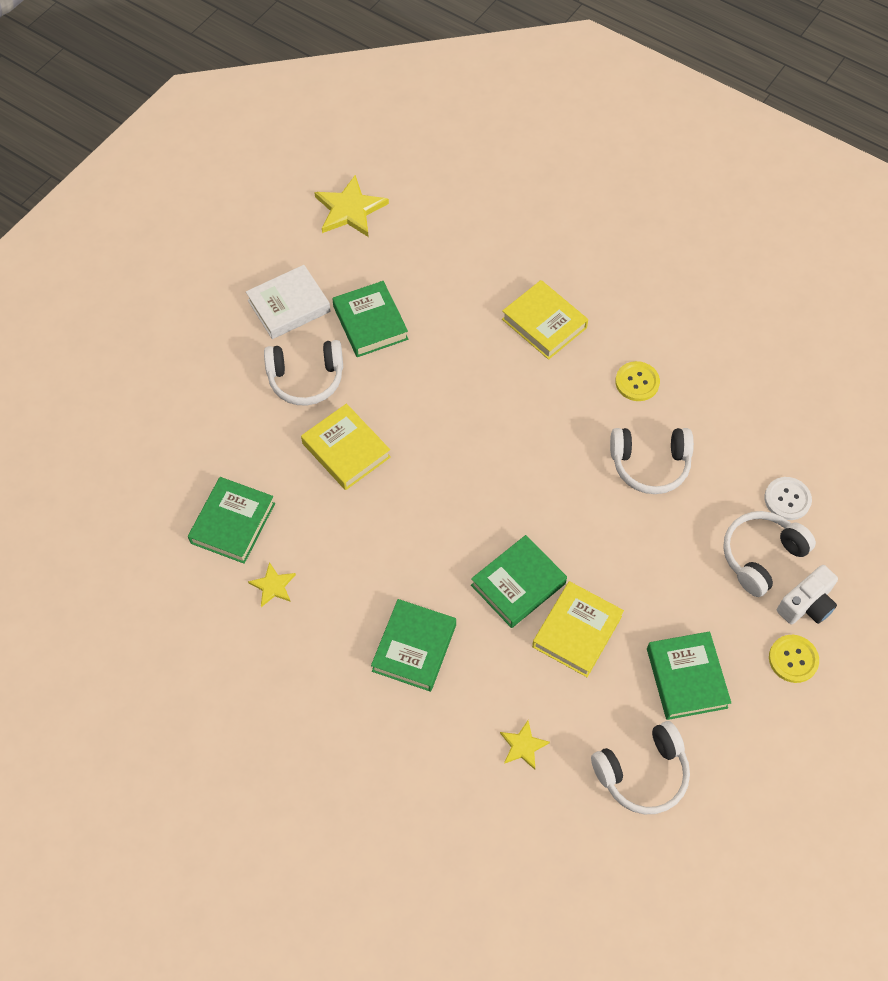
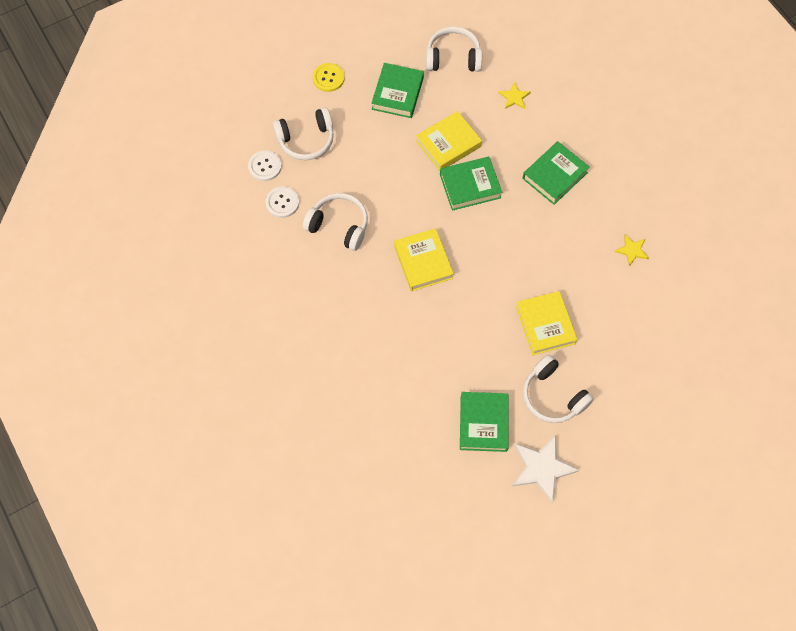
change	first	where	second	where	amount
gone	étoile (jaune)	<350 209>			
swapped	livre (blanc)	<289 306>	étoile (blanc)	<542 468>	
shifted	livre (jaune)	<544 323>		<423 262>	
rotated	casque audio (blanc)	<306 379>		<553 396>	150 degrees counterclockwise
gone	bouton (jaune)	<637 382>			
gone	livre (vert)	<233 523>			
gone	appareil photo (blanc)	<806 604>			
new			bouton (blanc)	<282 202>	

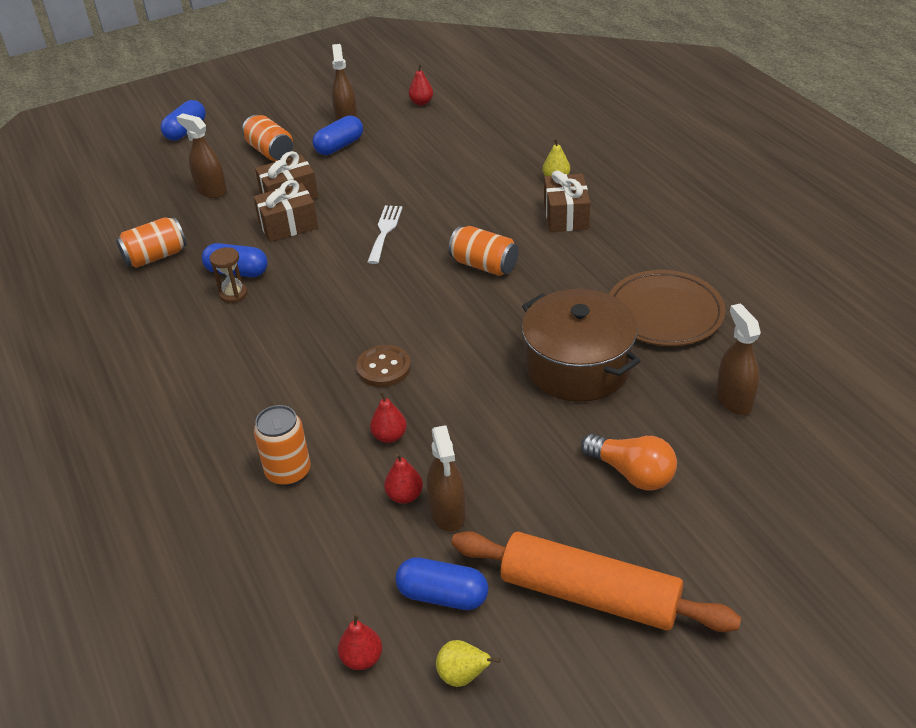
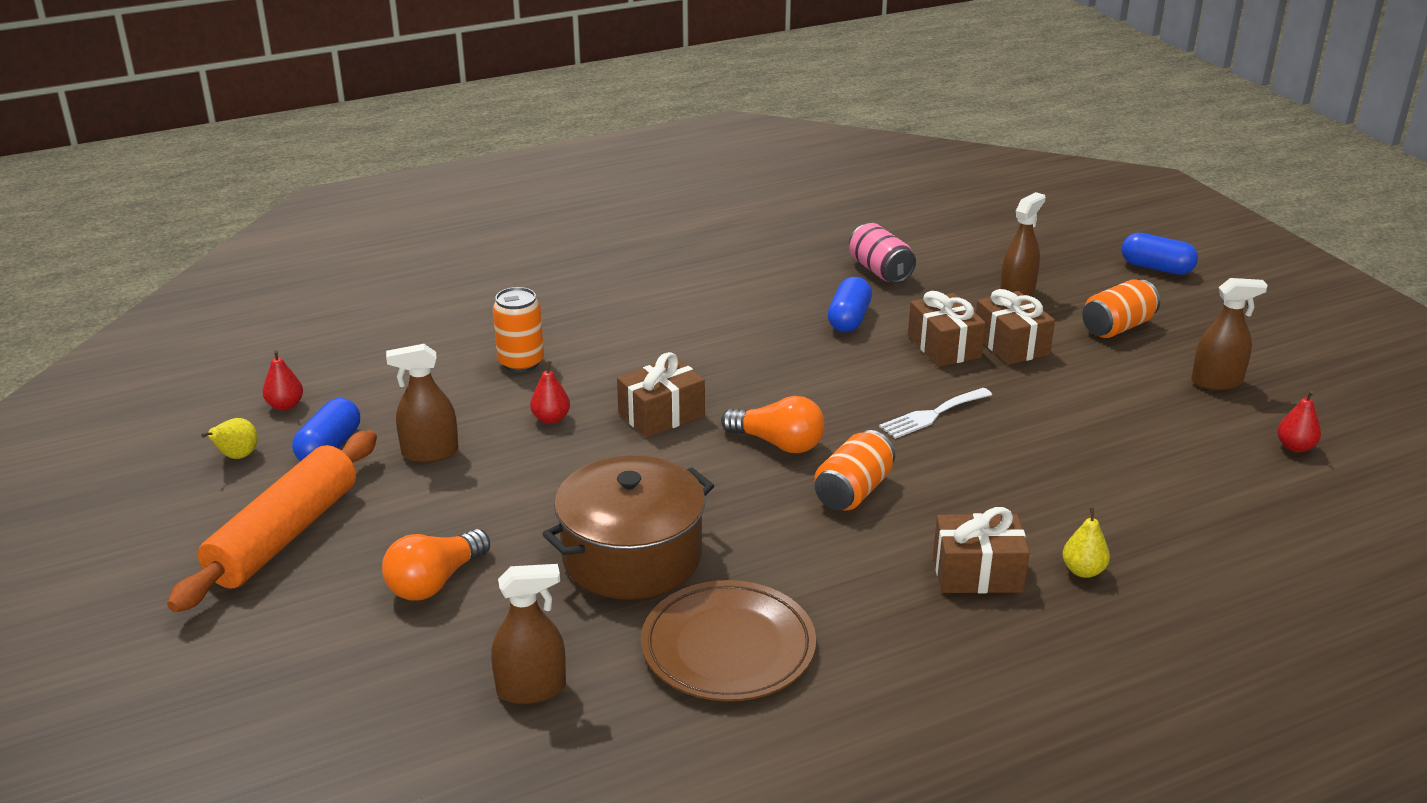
change	first	where	second	where	amount
gone	gélule (bleu)	<339 146>			
rotated	fourchette (blanc)	<385 231>		<932 415>	135 degrees clockwise
repainted	canette (orange)	<156 256>	canette (rose)	<880 271>	
gone	sablier (marron)	<233 294>			
swapped	bouton (marron)	<383 368>	cadeau (marron)	<661 415>	
gone	poire (rouge)	<404 496>			
new			ampoule (orange)	<778 443>	

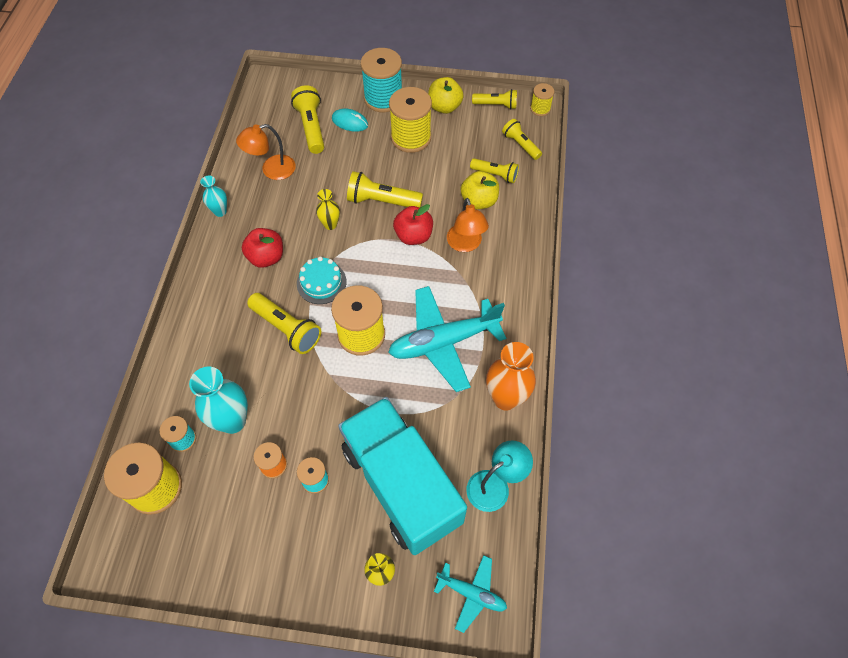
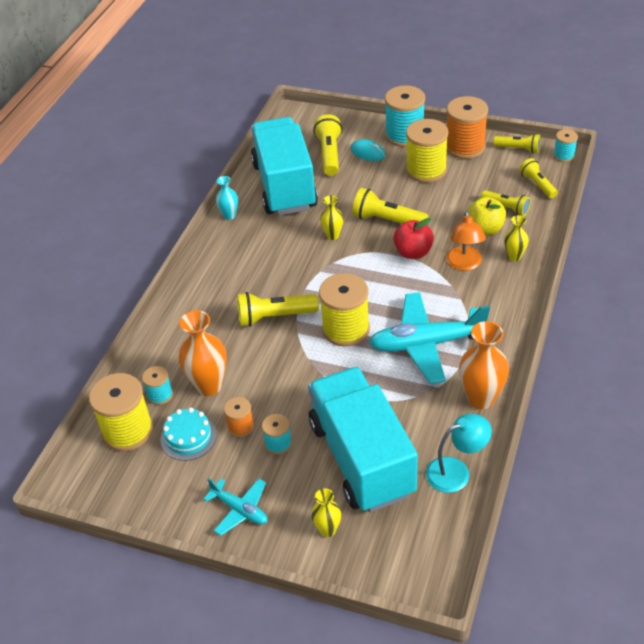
change	first	where	second	where	amount
swapped	pomme (jaune)	<444 107>	bobine (orange)	<465 147>	
repainted	bobine (jaune)	<540 109>	bobine (turquoise)	<564 155>	
swapped	lampe (orange)	<271 170>	camion (turquoise)	<284 186>	
gone	pomme (rouge)	<266 257>			
shifted	gâteau (turquoise)	<321 282>		<188 437>	
rotated	lampe de poche (jaune)	<287 329>		<274 317>	120 degrees clockwise
repainted	vase (turquoise)	<232 421>	vase (orange)	<209 386>	
shifted	avion (turquoise)	<471 593>		<240 510>	
new			vase (jaune)	<514 256>	

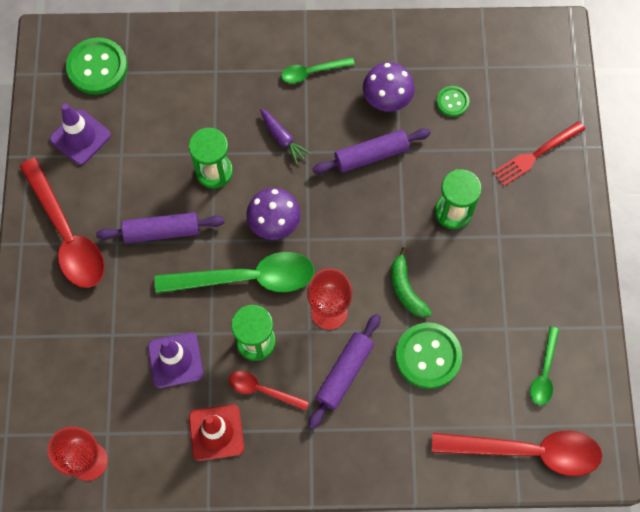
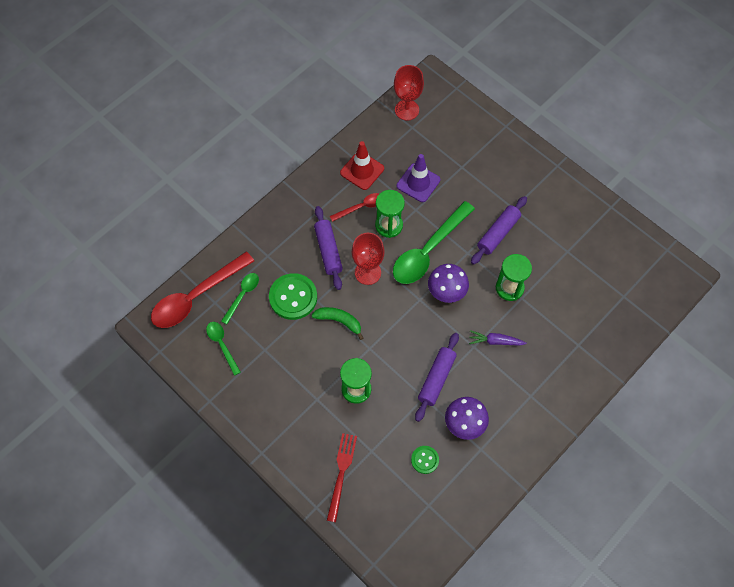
change	first	where	second	where	amount
gone	bouton (vert)	<97 67>			
shifted	cuillère (vert)	<312 72>		<242 295>	
gone	cône de chantier (violet)	<80 137>			
gone	cuillère (rouge)	<67 234>			

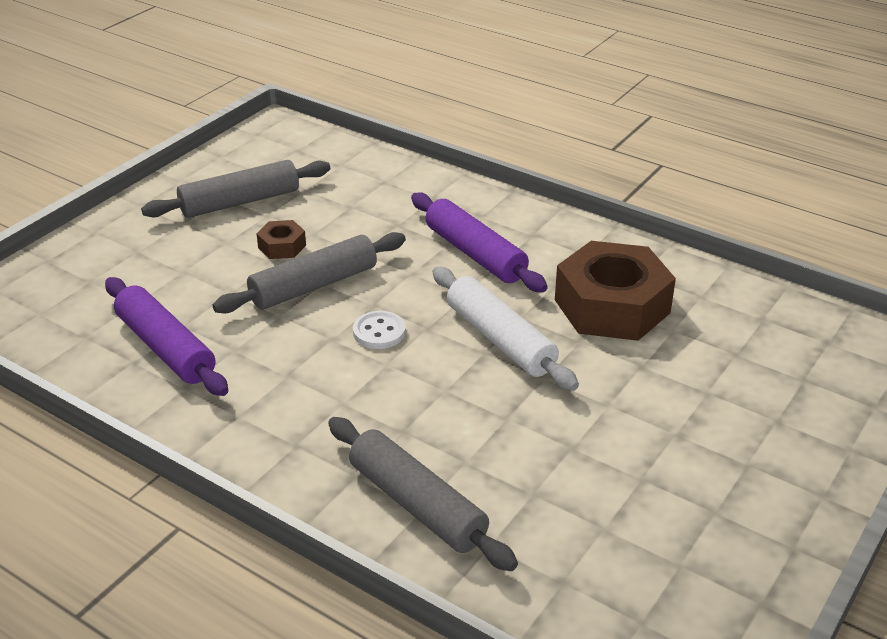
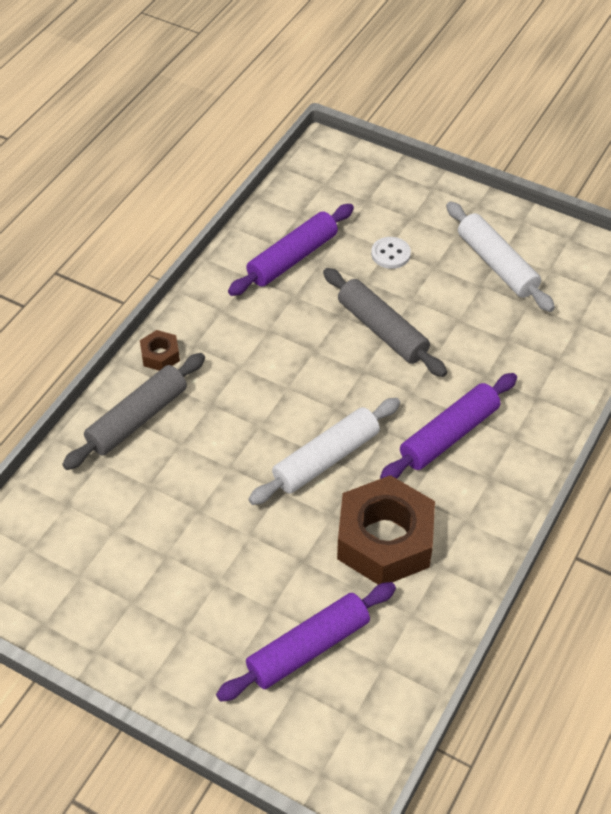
change	first	where	second	where	amount
repainted	rouleau à pâtisserie (gris)	<240 202>	rouleau à pâtisserie (blanc)	<497 264>	
shifted	écrou (marron)	<282 246>		<160 355>	
shifted	bouton (blanc)	<379 332>		<390 254>	
new			rouleau à pâtisserie (violet)	<308 648>	

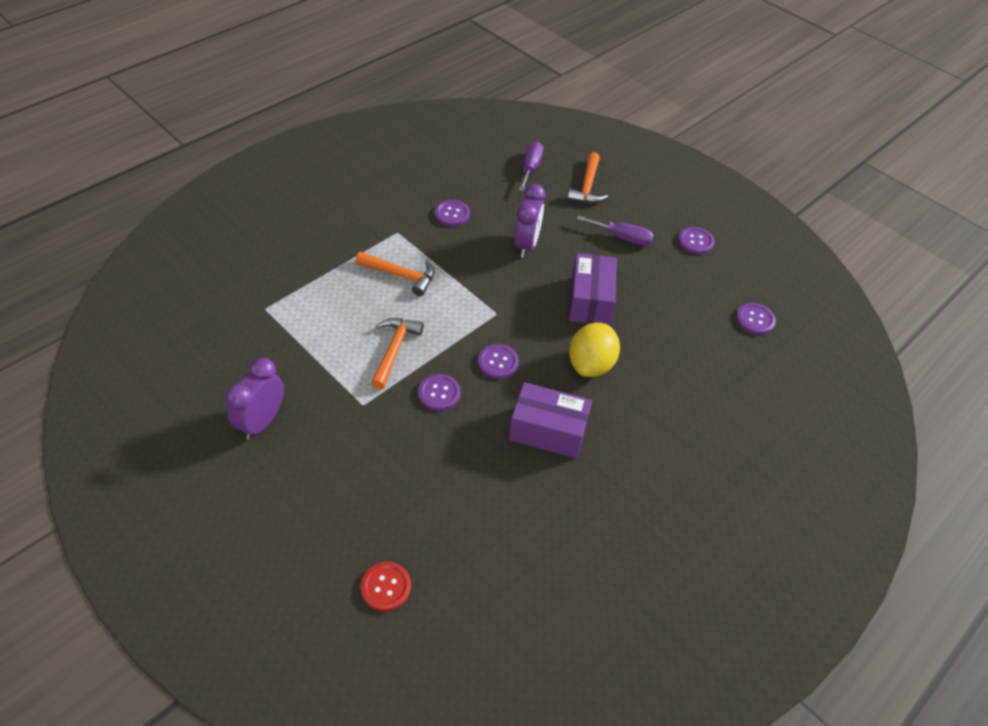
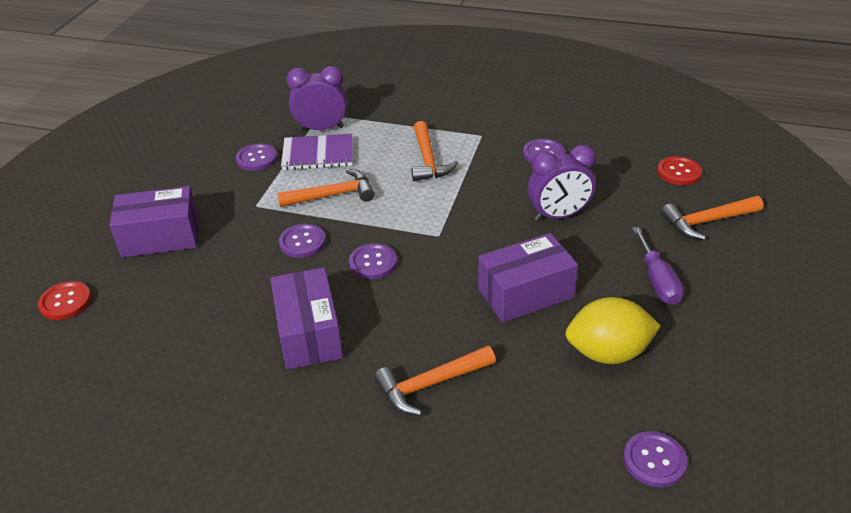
change	first	where	second	where	amount
swapped	tournevis (violet)	<530 168>	bouton (rouge)	<679 172>	
shifted	bouton (violet)	<695 241>		<257 158>	
shifted	citron (jaune)	<591 364>		<608 352>	
shifted	réveil (violet)	<262 421>		<321 128>	
new			carnet (violet)	<318 154>	
new			boîte (violet)	<161 237>	
new			marteau (orange)	<430 384>	

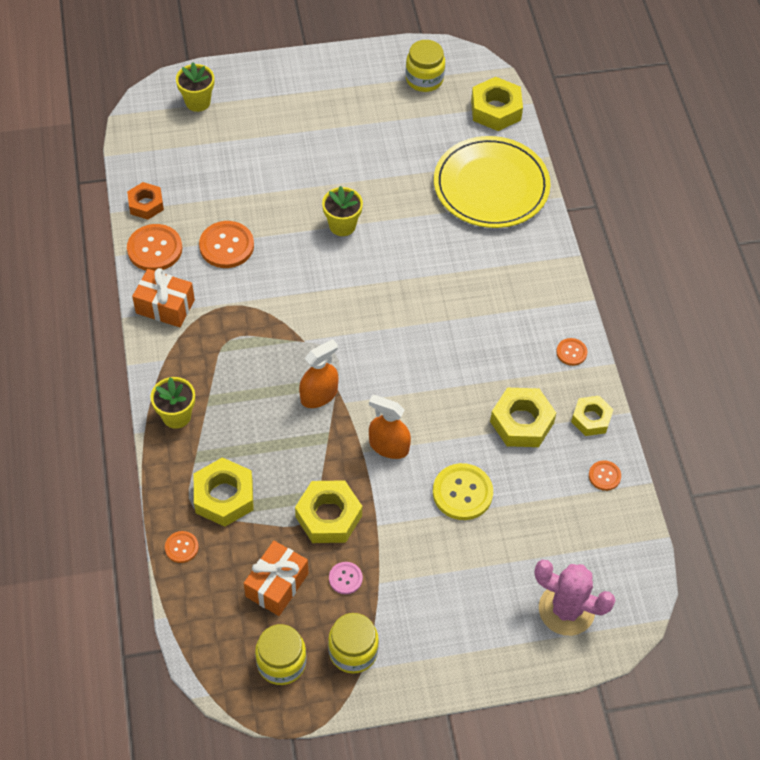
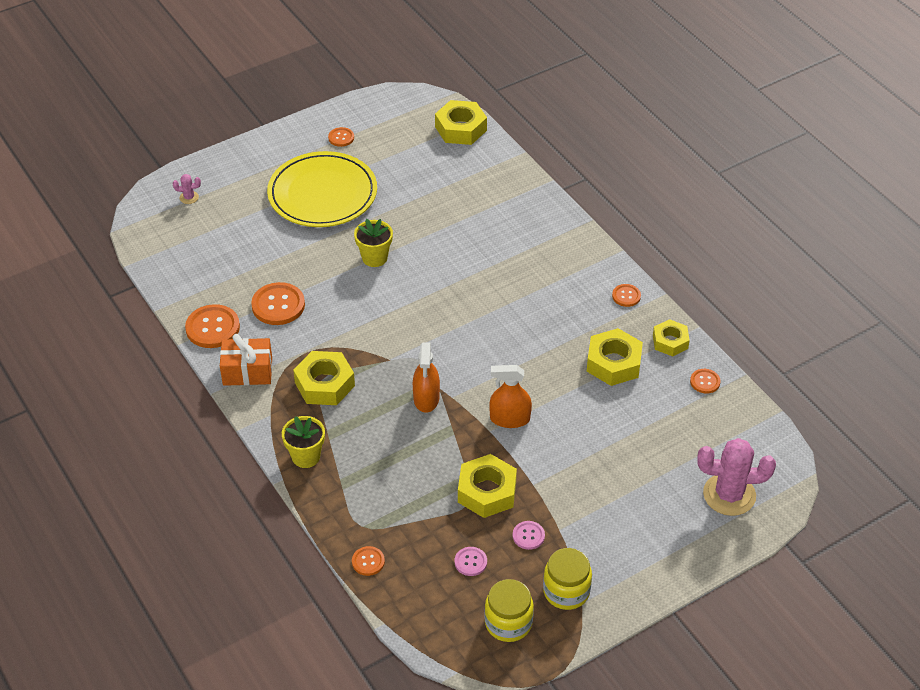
change	first	where	second	where	amount
gone	bocal (jaune)	<424 79>			
swapped	pot de fleurs (jaune)	<198 102>	cactus (rose)	<189 197>	
shifted	assiette (jaune)	<491 186>		<322 194>	
gone	écrou (orange)	<146 204>			
rotated	vaporisateur (orange)	<319 395>		<426 398>	150 degrees clockwise
shifted	écrou (jaune)	<224 497>		<324 384>	
gone	bouton (jaune)	<462 493>			
swapped	cadeau (orange)	<277 585>	bouton (rose)	<470 562>	
new			bouton (orange)	<341 138>	

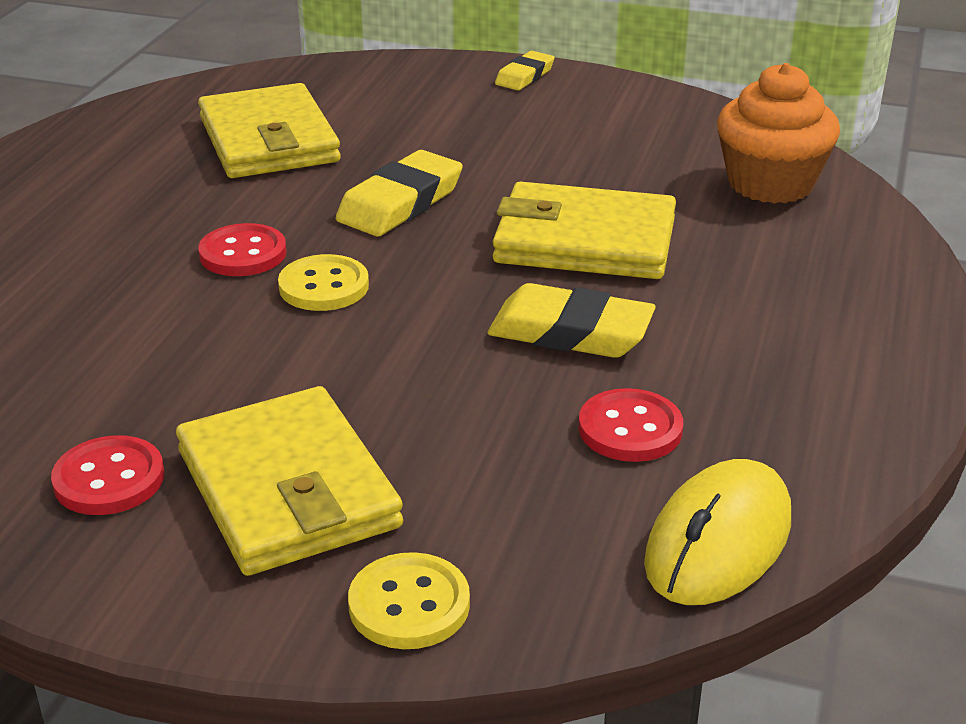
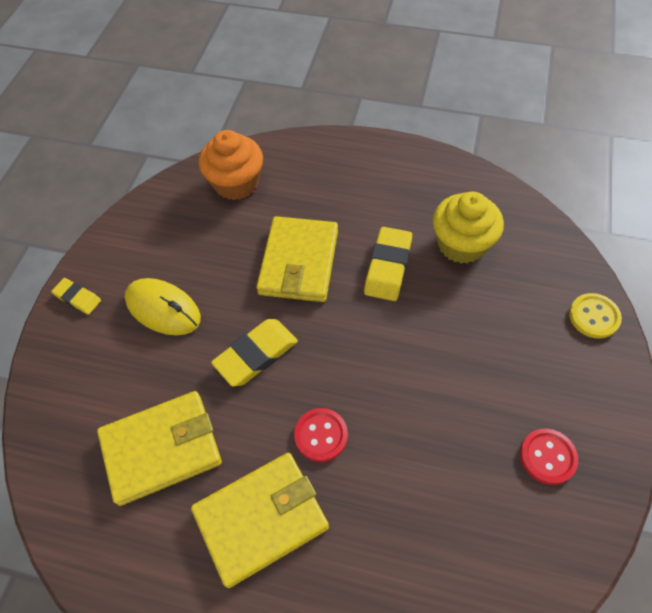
change	first	where	second	where	amount
rotated	gomme (jaune)	<400 203>		<256 354>	75 degrees counterclockwise
gone	bouton (jaune)	<324 286>			
shifted	portefeuille (jaune)	<287 489>		<261 519>	
swapped	bouton (rouge)	<630 429>	muffin (jaune)	<461 244>	
shifted	souris (jaune)	<718 541>		<163 309>	

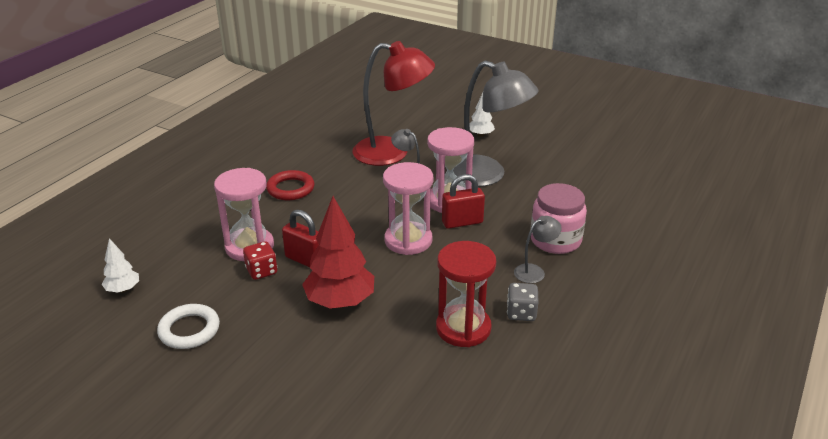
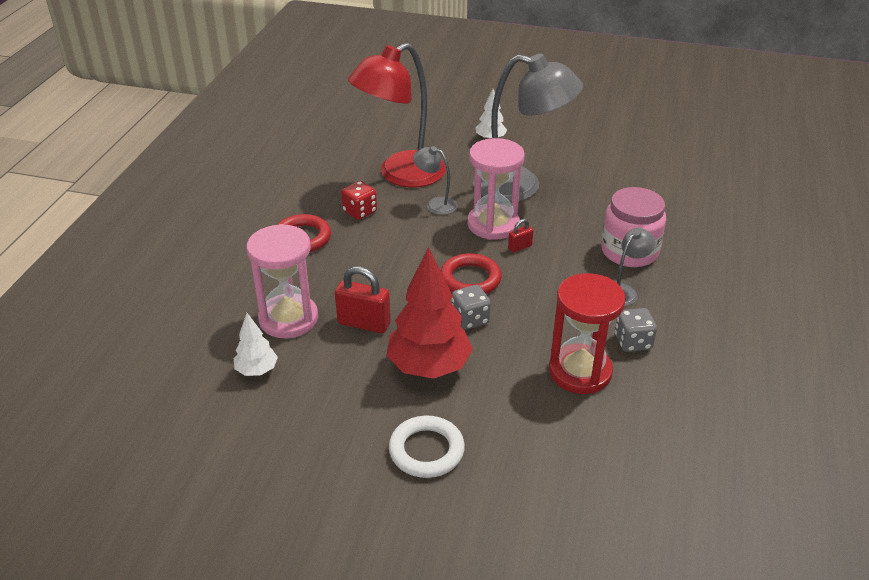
change	first	where	second	where	amount
rotated	lampe (rouge)	<392 153>		<400 175>	150 degrees clockwise
swapped	sablier (rose)	<408 240>	anneau (rouge)	<470 279>	
scaled	cadenas (rouge)	<462 222>		<520 247>	x0.52
shifted	arbre (blanc)	<123 289>		<257 370>	
shifted	dé (rouge)	<261 271>		<360 212>	
shifted	anneau (blanc)	<189 330>		<426 450>	
new			dé (gris)	<470 319>	

